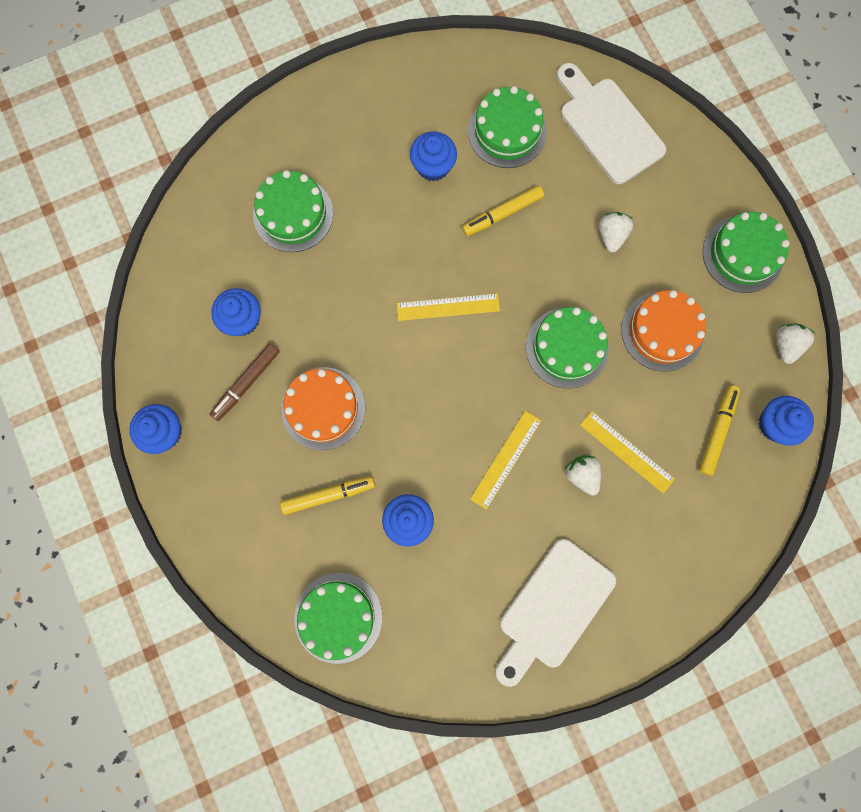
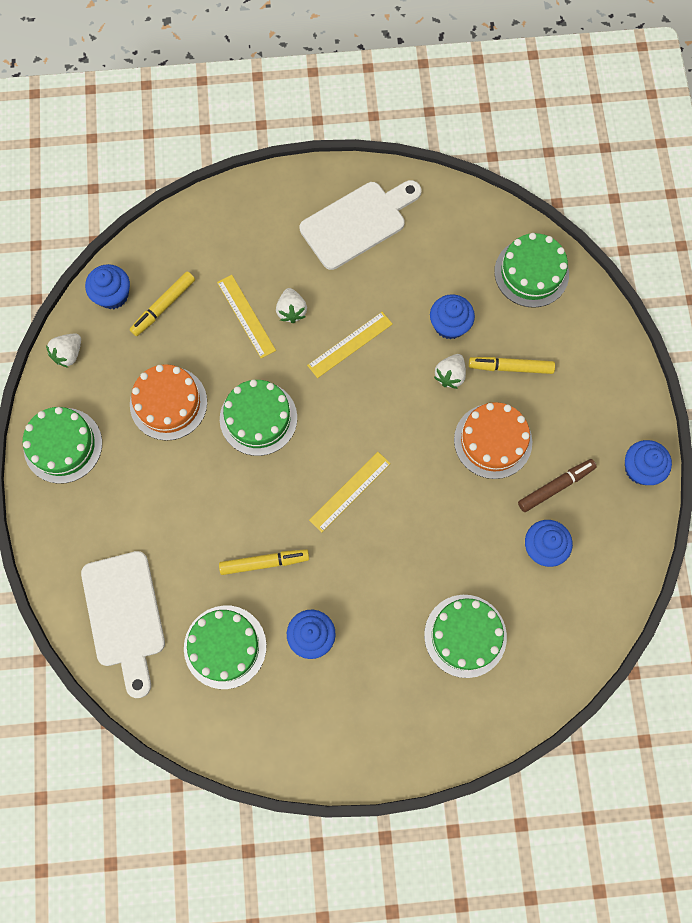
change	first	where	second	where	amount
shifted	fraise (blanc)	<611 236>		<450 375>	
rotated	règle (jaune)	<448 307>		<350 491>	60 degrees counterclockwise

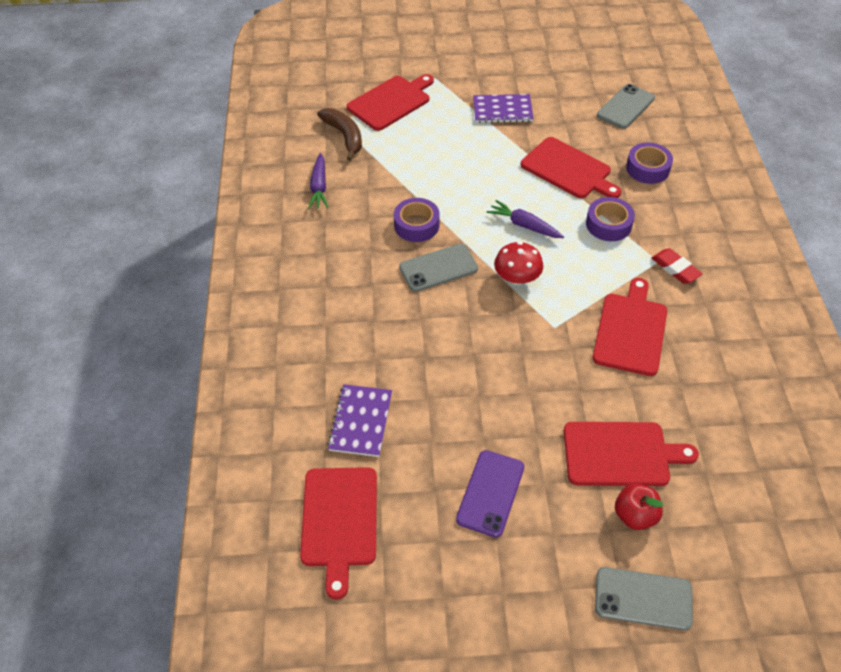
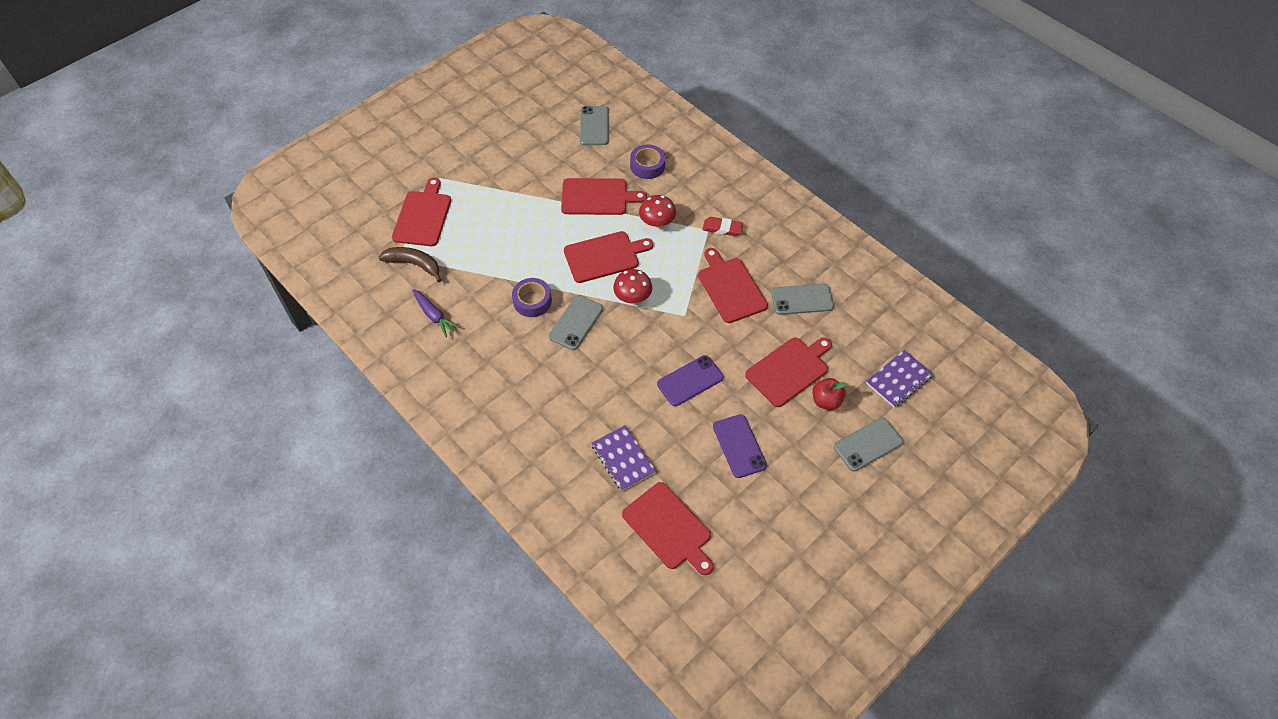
change	first	where	second	where	amount
shifted	carnet (violet)	<502 110>		<898 379>	
swapped	ruban adhésif (violet)	<608 224>	champignon (rouge)	<657 222>	
swapped	carotte (violet)	<524 225>	planche à découper (rouge)	<604 256>	
new			téléphone (gris)	<802 299>	
new			téléphone (violet)	<690 381>	

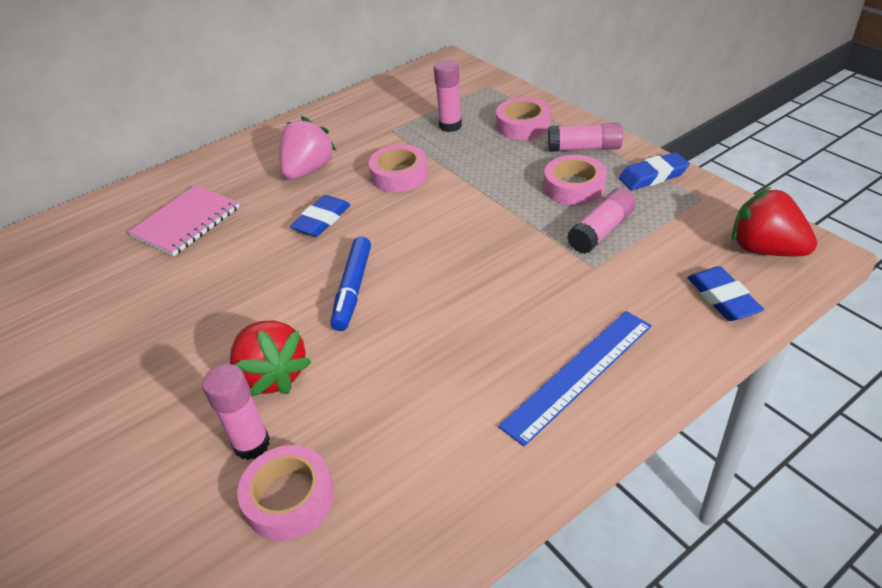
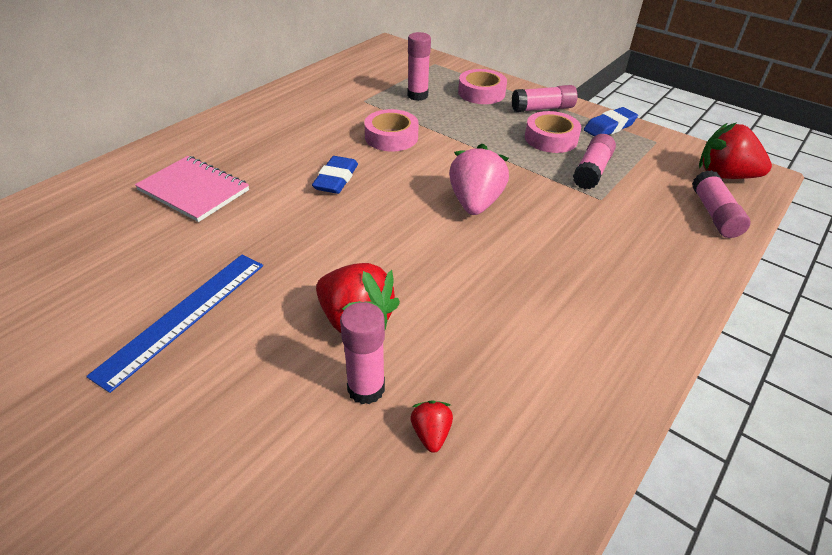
change	first	where	second	where	amount
shifted	fraise (rose)	<308 170>		<475 203>	
rotated	carnet (rose)	<186 222>		<194 190>	75 degrees counterclockwise
gone	feutre (bleu)	<353 289>			
swapped	gomme (bleu)	<722 298>	bâton de colle (rose)	<714 214>	
shifted	règle (bleu)	<578 374>		<183 316>	
swapped	ruban adhésif (rose)	<289 498>	fraise (rouge)	<431 433>	

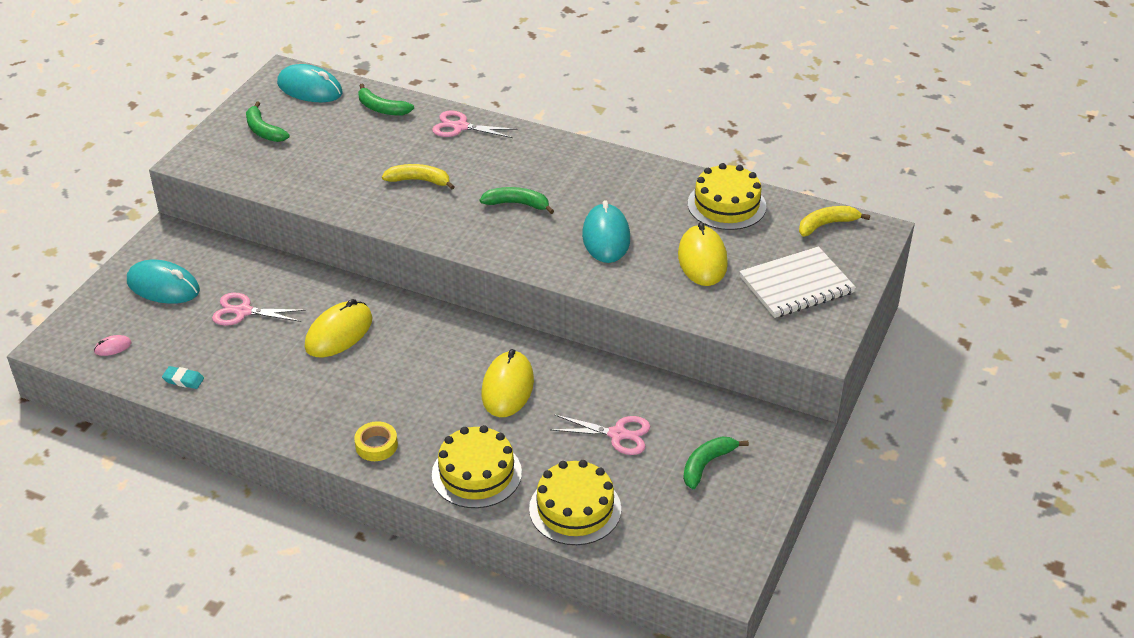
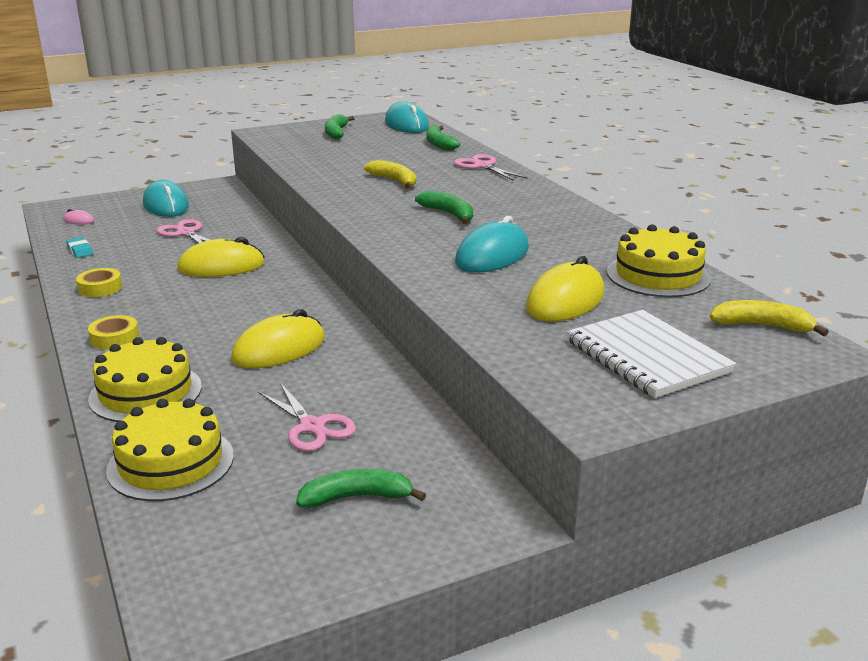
change	first	where	second	where	amount
rotated	carnet (blanc)	<796 285>		<646 356>	45 degrees clockwise
new			ruban adhésif (jaune)	<100 288>	

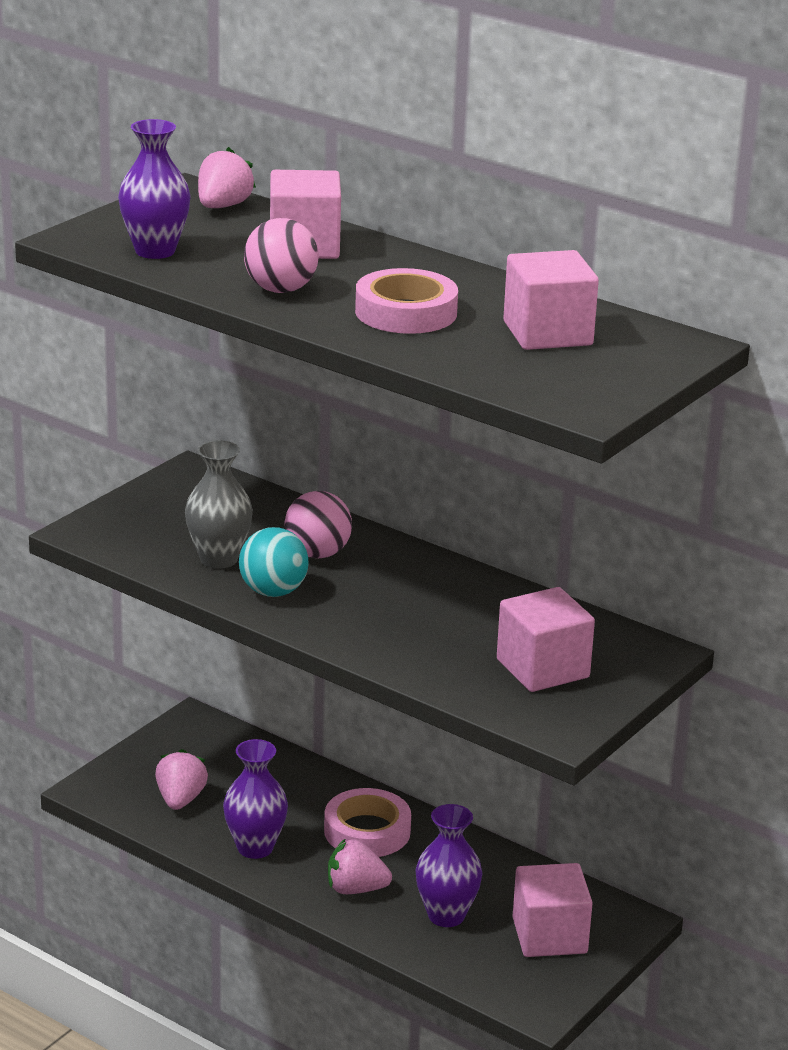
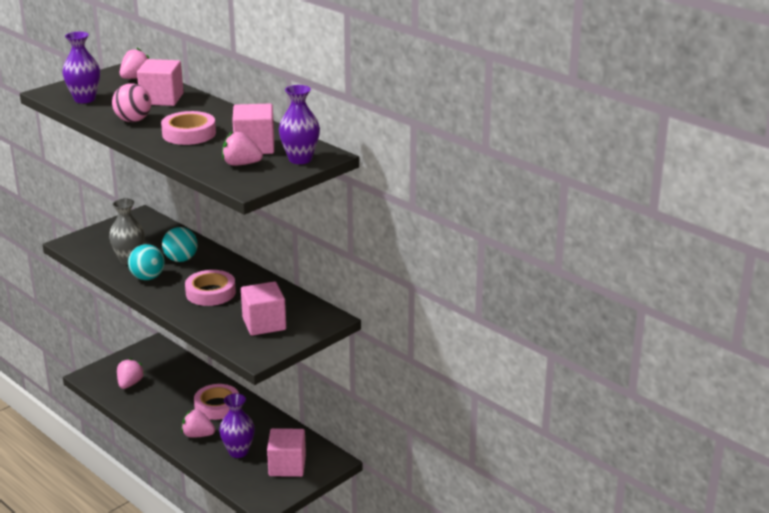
change	first	where	second	where	amount
repainted	balle (rose)	<317 554>	balle (turquoise)	<181 259>	
shifted	vase (violet)	<255 848>		<300 159>	
new			fraise (rose)	<241 164>	
new			ruban adhésif (rose)	<210 293>	

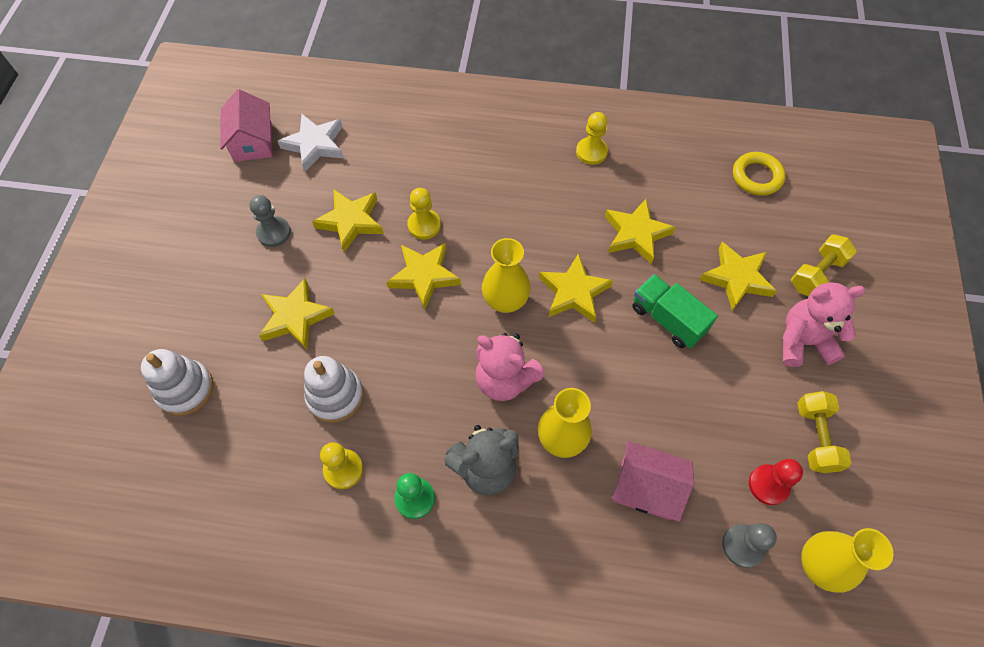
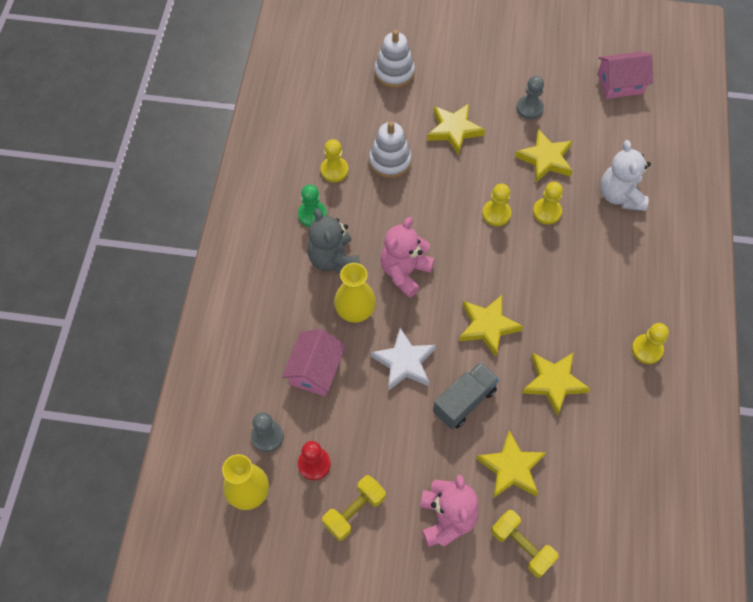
change	first	where	second	where	amount
shifted	étoile (blanc)	<315 145>		<404 362>	
gone	anneau (jaune)	<757 177>			
gone	vase (jaune)	<505 301>			
swapped	étoile (jaune)	<424 276>	pion (jaune)	<496 213>	
repainted	camion (vert)	<667 319>	camion (gris)	<464 401>	
rotated	haltère (jaune)	<815 437>		<354 511>	45 degrees counterclockwise
new			ours en peluche (blanc)	<620 195>	

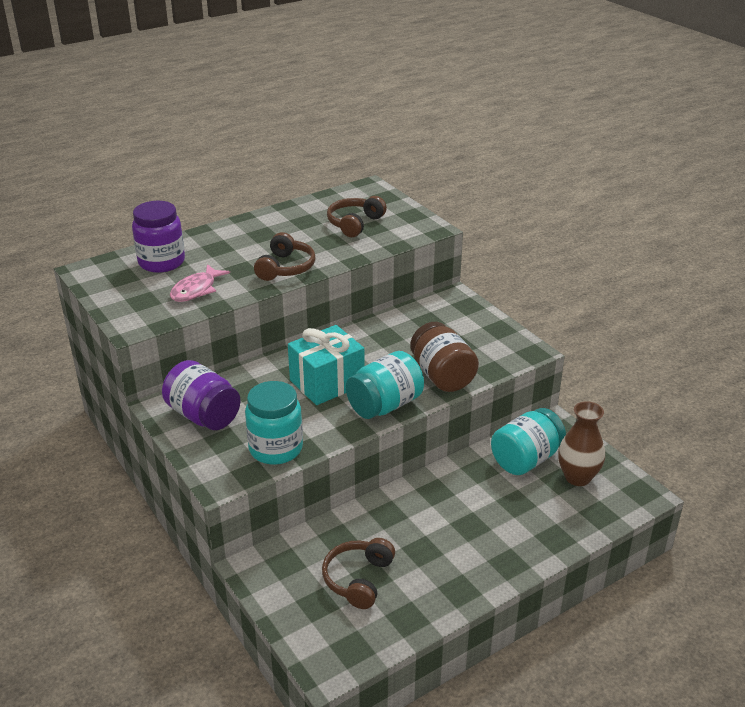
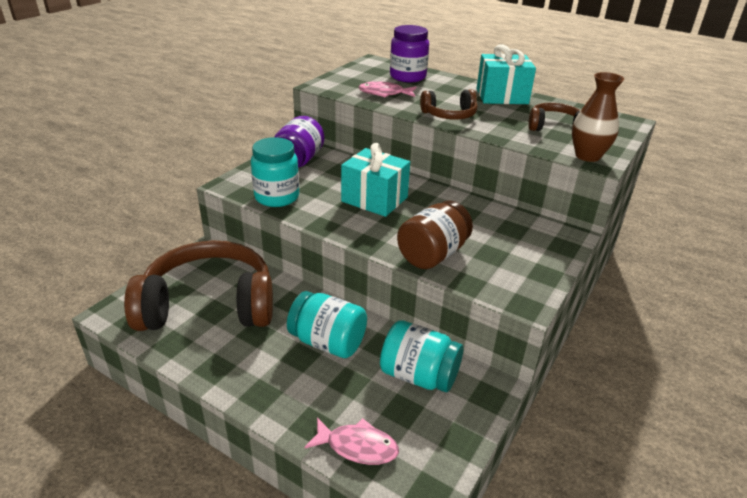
change	first	where	second	where	amount
shifted	bocal (turquoise)	<385 405>		<328 342>	
shifted	vase (marron)	<577 477>		<587 156>	
scaled	casque audio (marron)	<358 579>		<209 305>	x2.08
new			cadeau (turquoise)	<502 96>	
new			poisson (rose)	<357 447>	

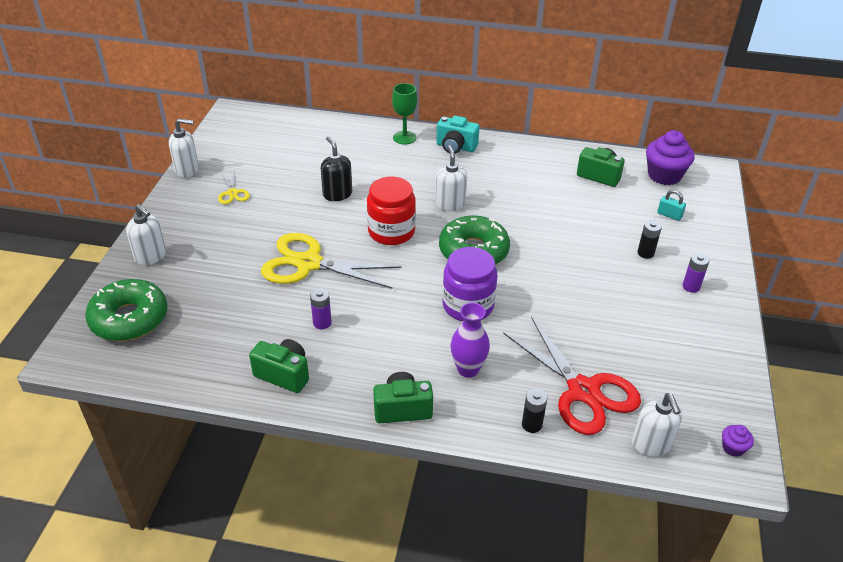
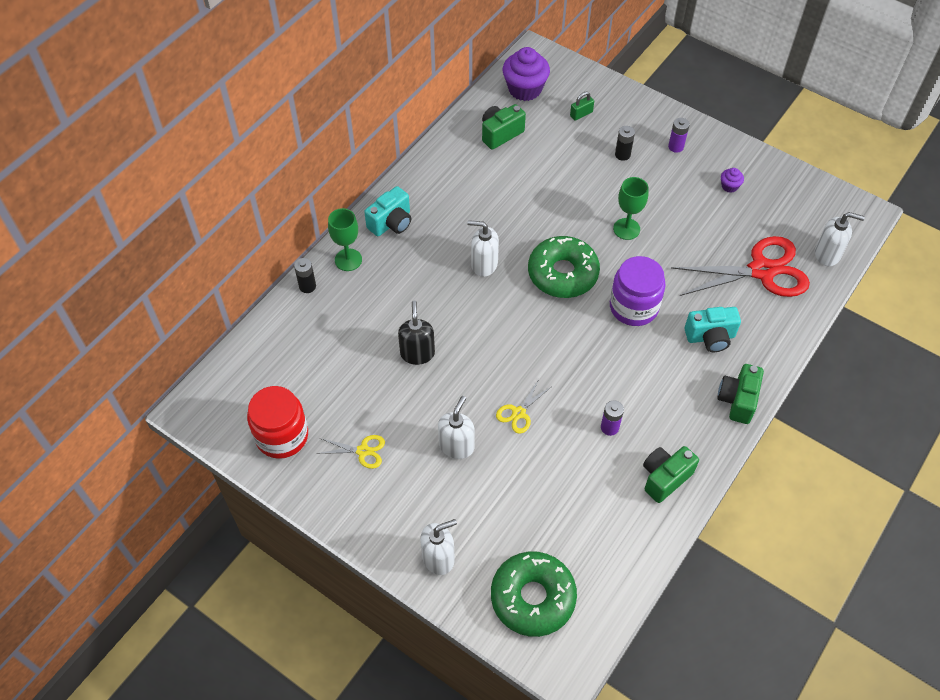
change	first	where	second	where	amount
shifted	distributeur de savon (blanc)	<187 170>		<456 446>	
rotated	distributeur de savon (noir)	<337 194>		<417 353>	90 degrees clockwise
shifted	bocal (rouge)	<391 231>		<282 436>	
repainted	cadenas (turquoise)	<669 215>	cadenas (vert)	<581 114>	
scaled	ciseaux (jaune)	<309 263>		<519 413>	x0.45
swapped	vase (violet)	<468 369>	appareil photo (turquoise)	<710 337>	
shifted	pile (noir)	<531 424>		<307 286>	
shifted	muffin (violet)	<733 448>		<729 186>	
new			verre à pied (vert)	<626 229>	

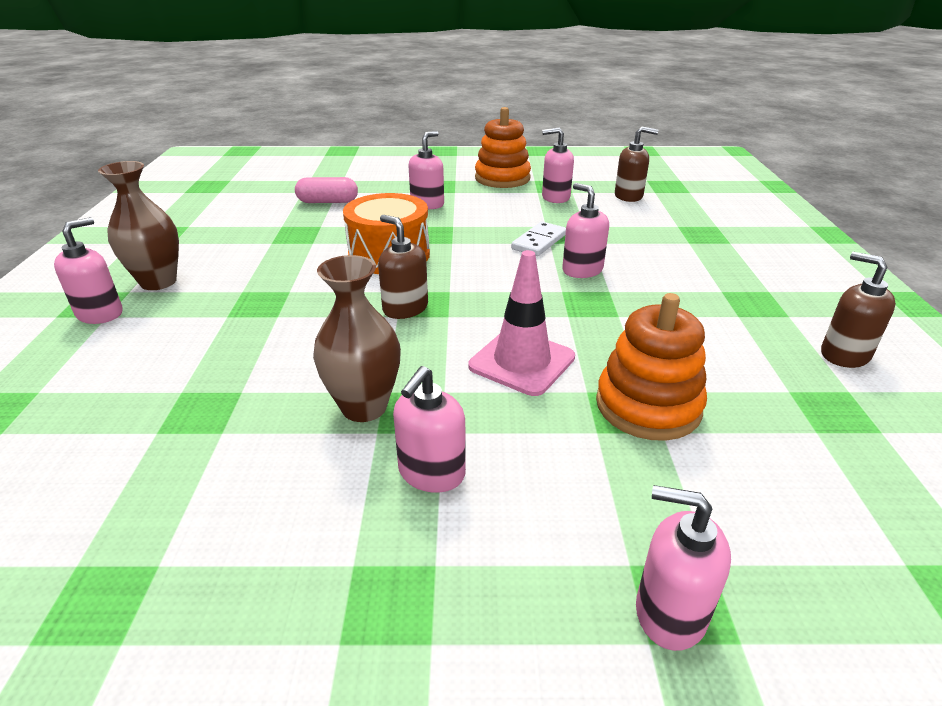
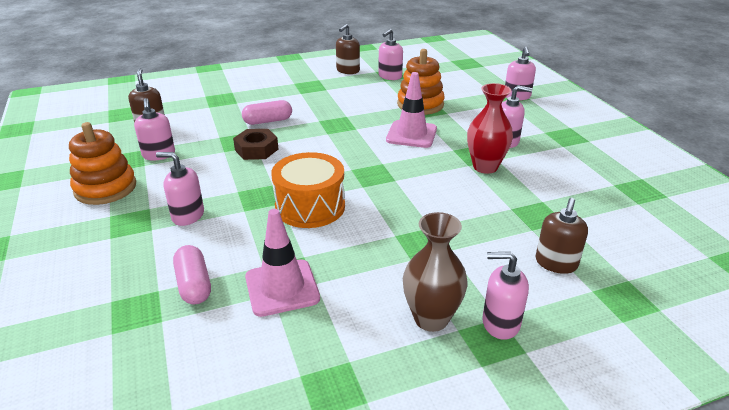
change	first	where	second	where	amount
shifted	distributeur de savon (rose)	<582 270>		<390 76>	
shifted	distributeur de savon (marron)	<405 308>		<556 263>	
swapped	domino (blanc)	<539 242>	écrou (marron)	<256 149>	
repainted	vase (marron)	<364 407>	vase (rouge)	<485 167>	
new			gélule (rose)	<268 121>	
new			cône de chantier (rose)	<282 288>	

